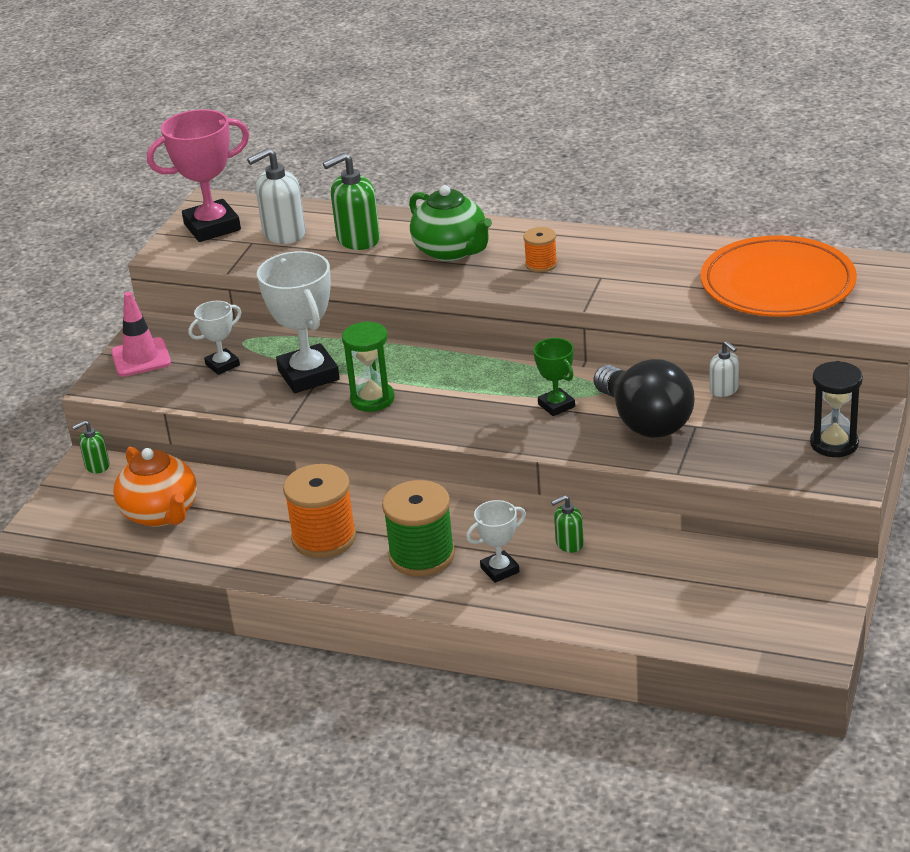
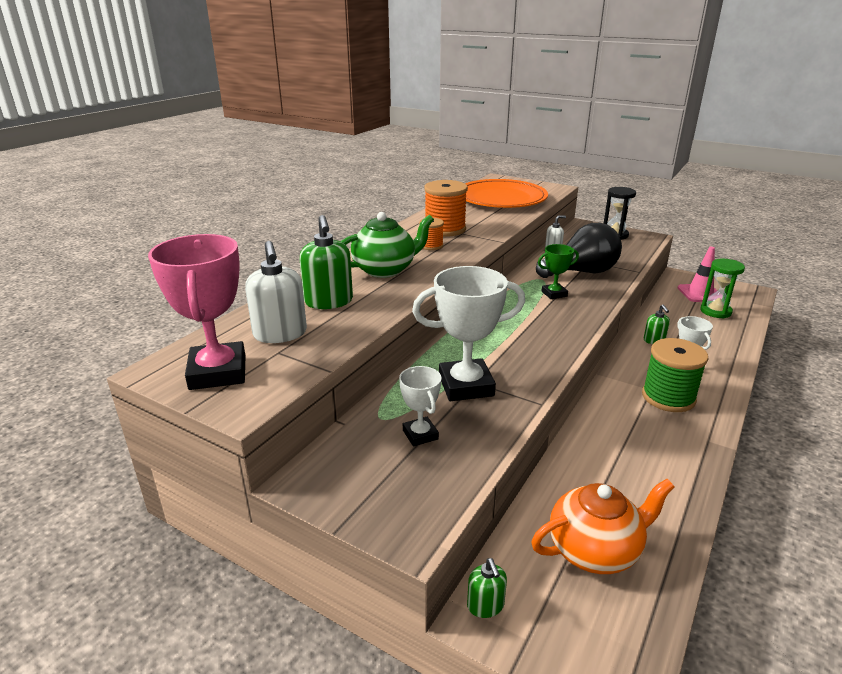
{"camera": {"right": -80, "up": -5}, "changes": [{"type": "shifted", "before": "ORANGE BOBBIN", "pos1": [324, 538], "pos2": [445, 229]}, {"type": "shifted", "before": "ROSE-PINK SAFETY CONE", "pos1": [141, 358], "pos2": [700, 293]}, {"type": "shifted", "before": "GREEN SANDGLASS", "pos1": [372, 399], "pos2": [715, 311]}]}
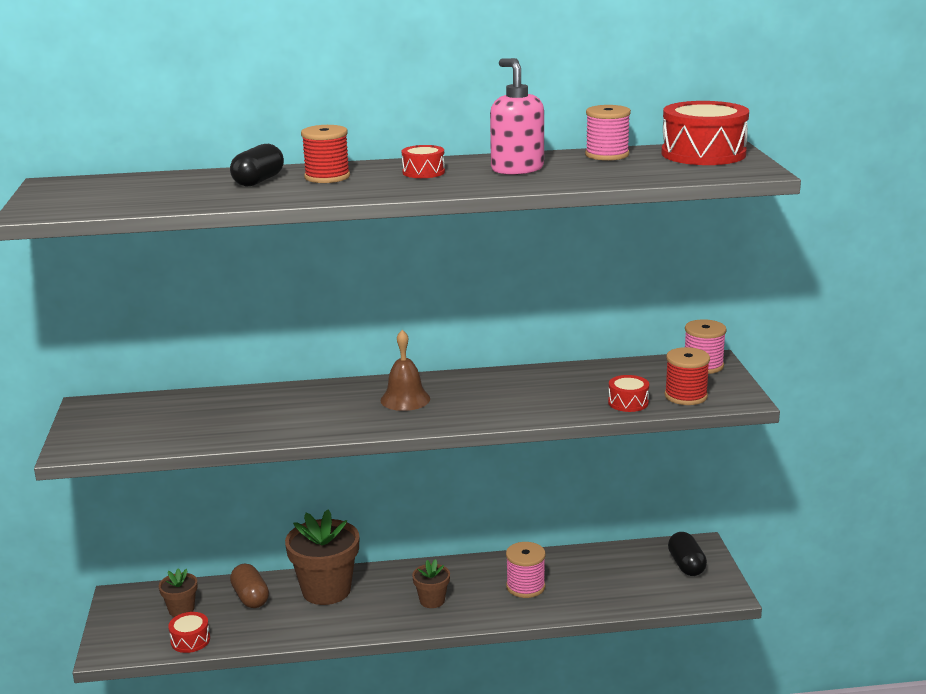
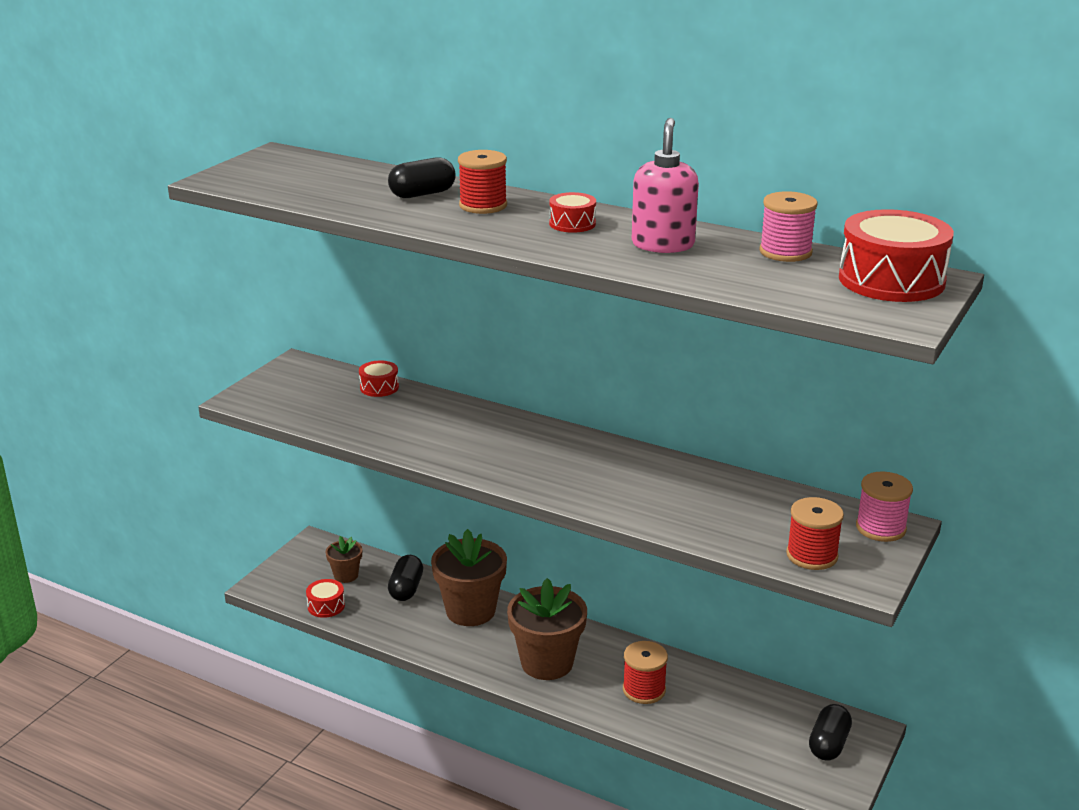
{"camera": {"right": 35, "up": 5}, "changes": [{"type": "shifted", "before": "SCARLET DRUM", "pos1": [628, 402], "pos2": [379, 387]}, {"type": "repainted", "before": "BROWN CAPSULE", "after": "BLACK CAPSULE", "pos1": [250, 597], "pos2": [406, 589]}, {"type": "scaled", "before": "BROWN FLOWER POT", "pos1": [432, 600], "pos2": [547, 663], "scale": 1.97}, {"type": "repainted", "before": "ROSE-PINK BOBBIN", "after": "SCARLET BOBBIN", "pos1": [525, 587], "pos2": [644, 690]}, {"type": "gone", "before": "BROWN BELL", "pos1": [405, 399]}]}
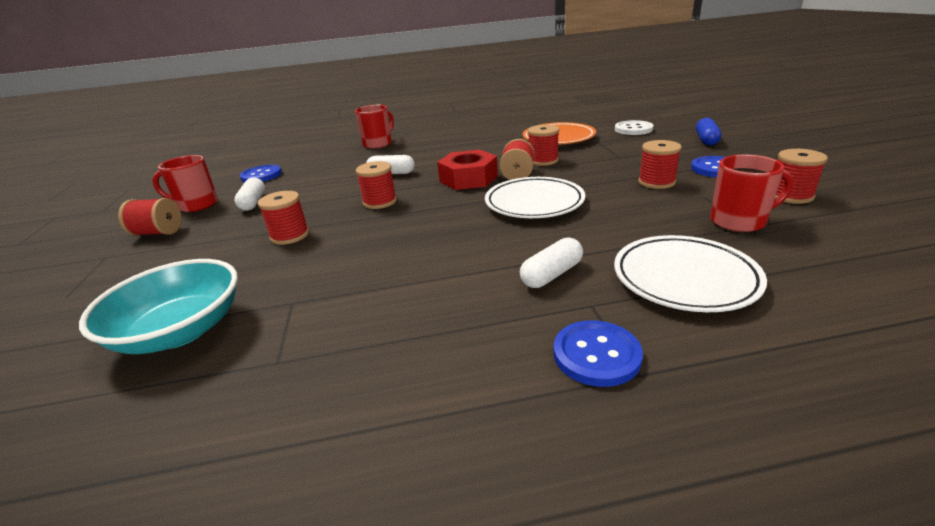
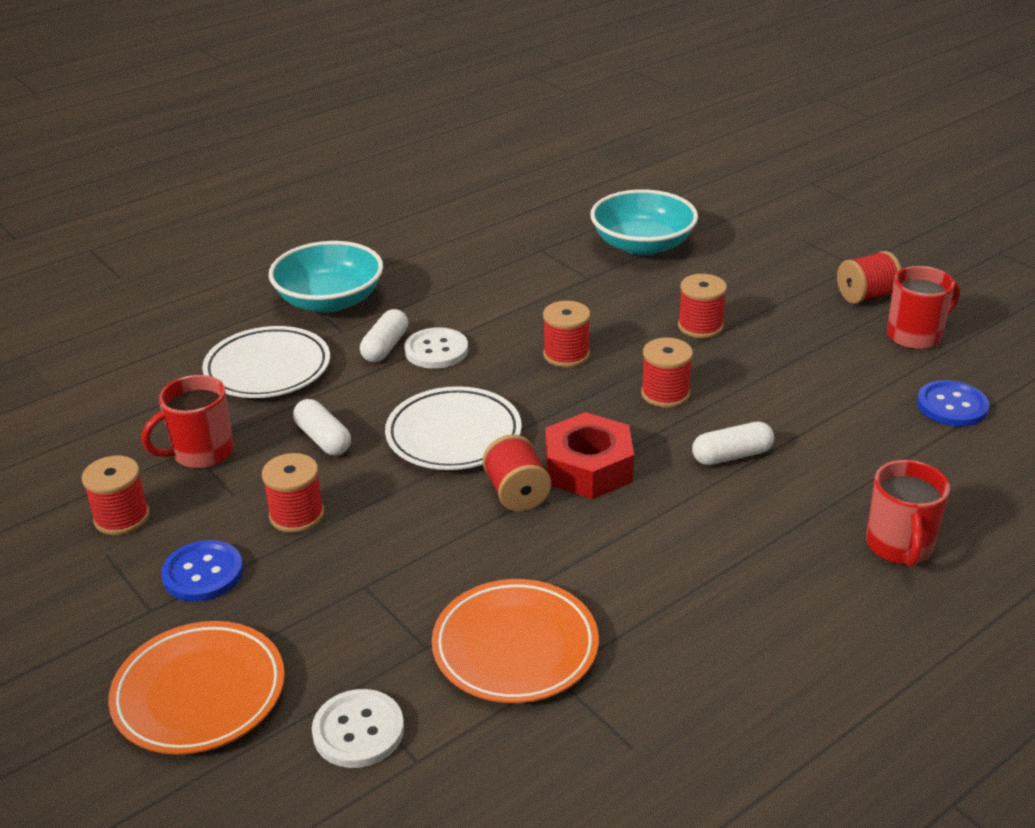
{"camera": {"right": 150, "up": 5}, "changes": [{"type": "swapped", "before": "ROYAL BLUE CAPSULE", "after": "ORANGE FLAT DISH", "pos1": [706, 140], "pos2": [199, 693]}, {"type": "swapped", "before": "ROYAL BLUE BUTTON", "after": "AQUA BOWL", "pos1": [596, 355], "pos2": [329, 300]}, {"type": "shifted", "before": "SNOW-WHITE CAPSULE", "pos1": [253, 202], "pos2": [323, 439]}, {"type": "new", "after": "SNOW-WHITE BUTTON", "pos2": [436, 350]}, {"type": "shifted", "before": "SCARLET BOBBIN", "pos1": [543, 160], "pos2": [566, 355]}]}
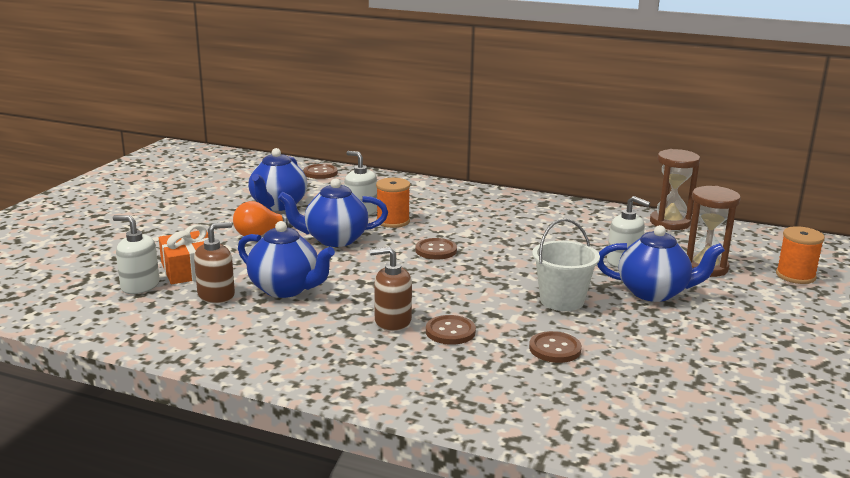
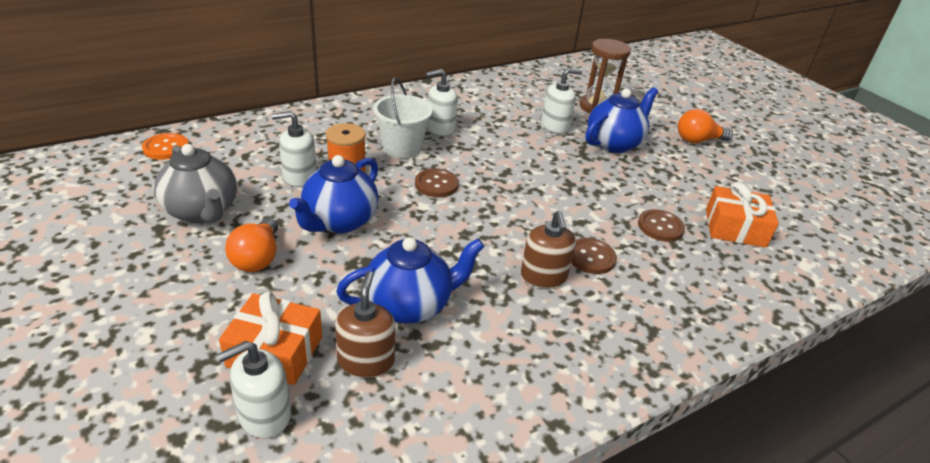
{"camera": {"right": -55, "up": 15}, "changes": [{"type": "repainted", "before": "BROWN BUTTON", "after": "ORANGE BUTTON", "pos1": [320, 173], "pos2": [166, 148]}, {"type": "repainted", "before": "ROYAL BLUE TEA POT", "after": "ASH-GREY TEA POT", "pos1": [278, 205], "pos2": [202, 211]}, {"type": "shifted", "before": "SNOW-WHITE SAND BUCKET", "pos1": [562, 301], "pos2": [402, 148]}, {"type": "new", "after": "SNOW-WHITE SOAP DISPENSER", "pos2": [440, 128]}, {"type": "rotated", "before": "BROWN SOAP DISPENSER", "pos1": [392, 321], "pos2": [543, 276], "turn": -45}, {"type": "new", "after": "ORANGE BULB", "pos2": [697, 140]}, {"type": "new", "after": "ORANGE GIFT", "pos2": [735, 228]}, {"type": "gone", "before": "BROWN SANDGLASS", "pos1": [670, 222]}, {"type": "gone", "before": "ORANGE BOBBIN", "pos1": [795, 276]}]}
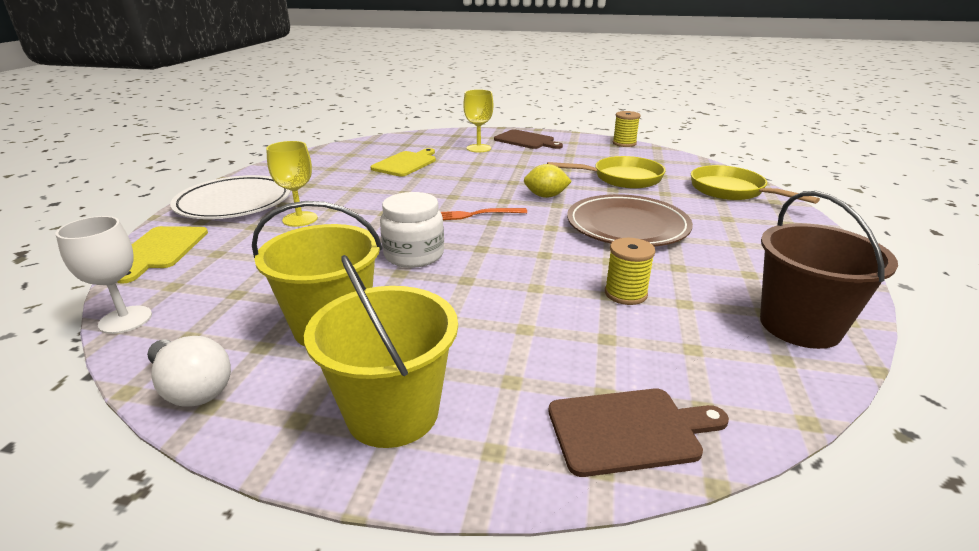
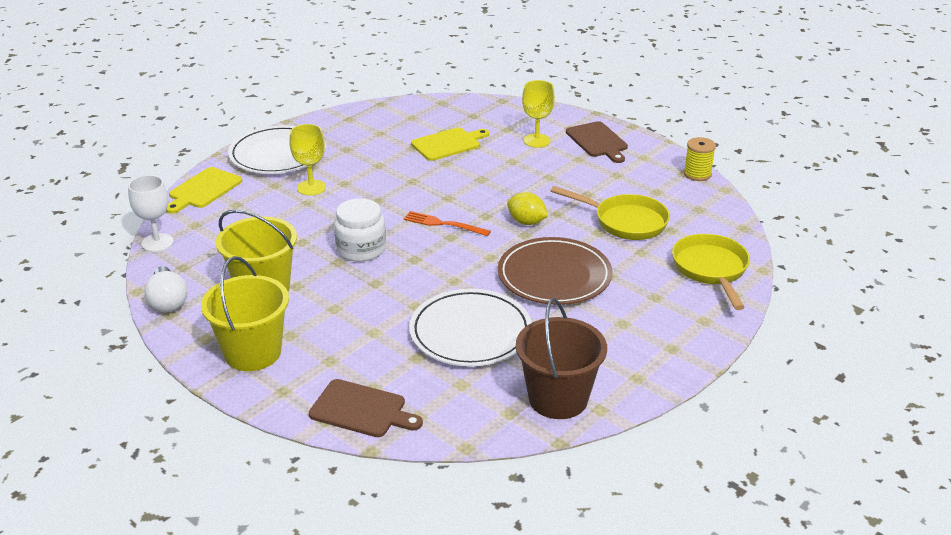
{"camera": {"right": 30, "up": 5}, "changes": [{"type": "swapped", "before": "YELLOW BOBBIN", "after": "SNOW-WHITE FLAT DISH", "pos1": [625, 294], "pos2": [470, 332]}]}
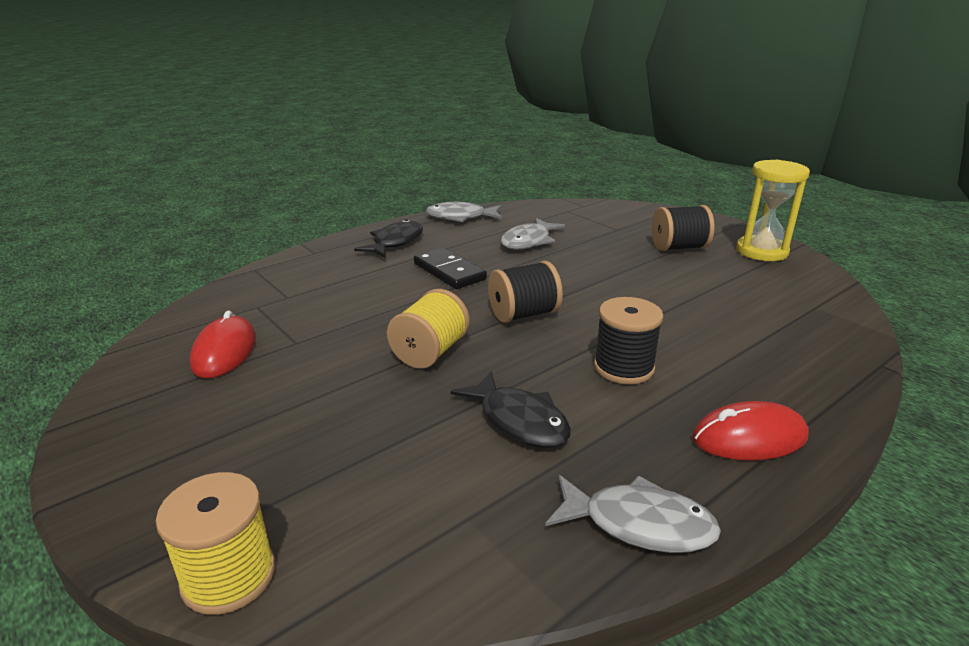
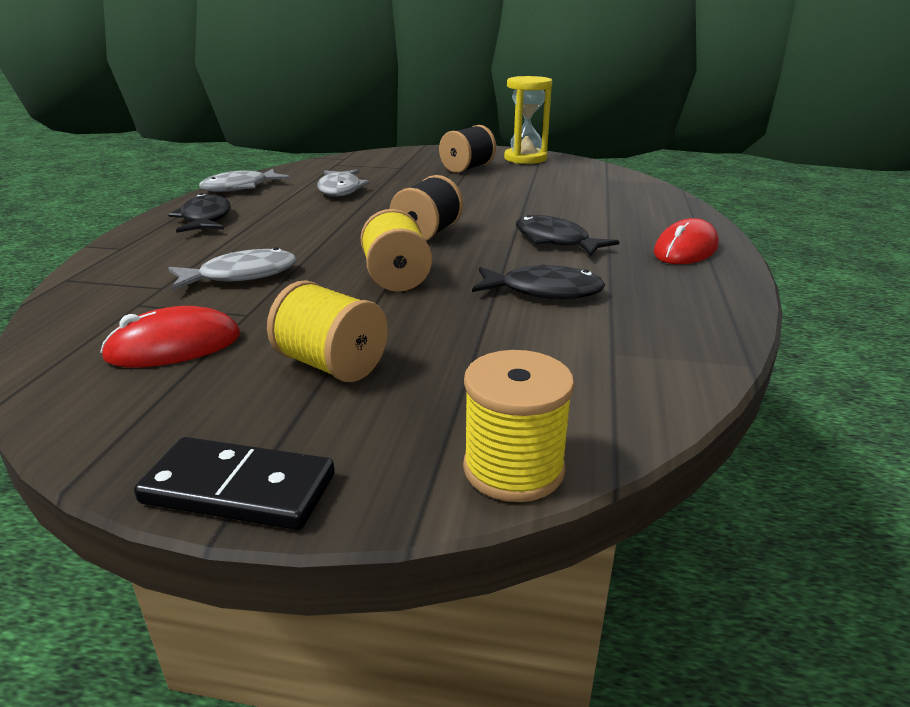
{"camera": {"right": -40, "up": 0}, "changes": [{"type": "rotated", "before": "SCARLET PC MOUSE", "pos1": [224, 351], "pos2": [174, 346], "turn": -75}, {"type": "shifted", "before": "BLACK DOMINO PIECE", "pos1": [449, 272], "pos2": [239, 489]}, {"type": "shifted", "before": "ASH-GREY FISH", "pos1": [638, 524], "pos2": [241, 275]}, {"type": "new", "after": "YELLOW BOBBIN", "pos2": [331, 365]}, {"type": "swapped", "before": "BLACK BOBBIN", "after": "BLACK FISH", "pos1": [623, 367], "pos2": [555, 241]}]}
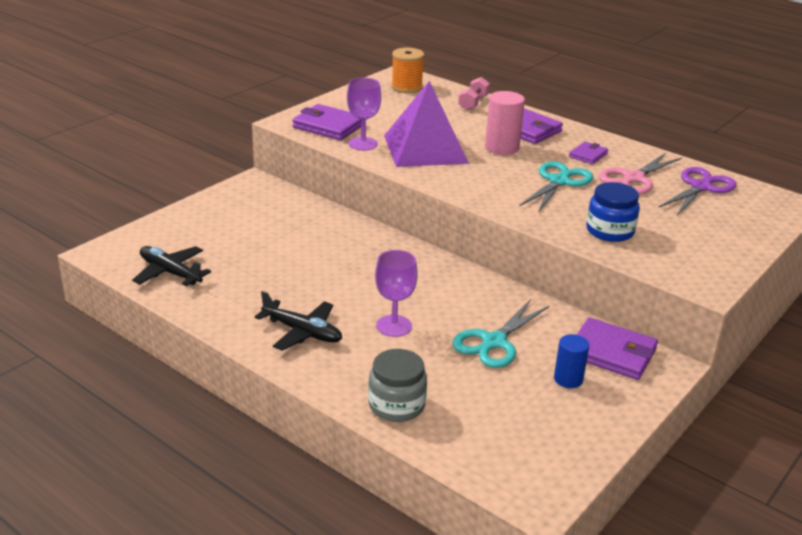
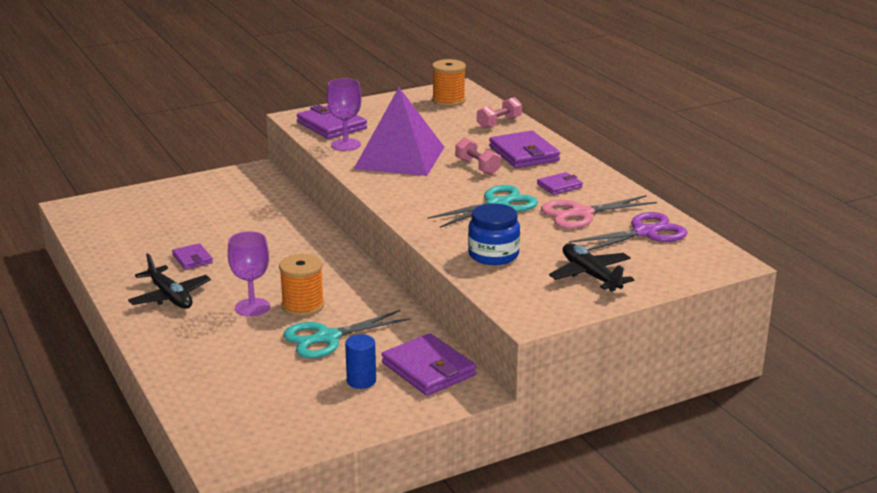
{"camera": {"right": 25, "up": -5}, "changes": [{"type": "new", "after": "ROYAL PURPLE CARD WALLET", "pos2": [192, 259]}, {"type": "new", "after": "ORANGE BOBBIN", "pos2": [303, 306]}, {"type": "swapped", "before": "ROSE-PINK CYLINDER", "after": "ROSE-PINK HAND WEIGHT", "pos1": [502, 148], "pos2": [477, 167]}, {"type": "shifted", "before": "BLACK TOY PLANE", "pos1": [170, 272], "pos2": [590, 275]}, {"type": "gone", "before": "ASH-GREY JAM JAR", "pos1": [396, 405]}]}
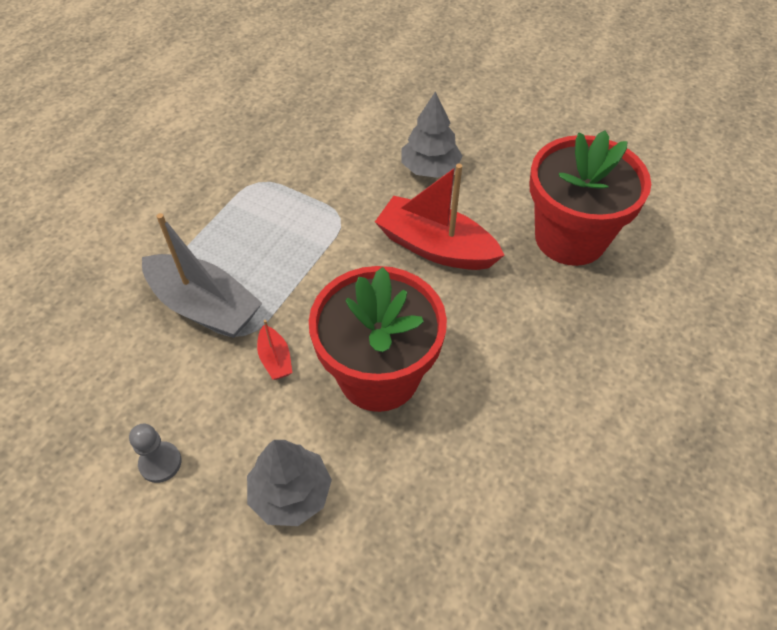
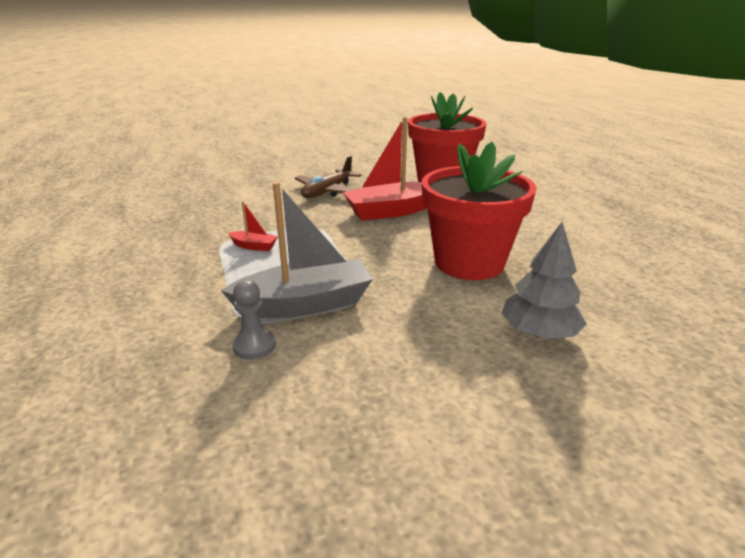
{"camera": {"right": -50, "up": -25}, "changes": [{"type": "shifted", "before": "SCARLET SAILBOAT", "pos1": [275, 359], "pos2": [254, 246]}, {"type": "shifted", "before": "ASH-GREY CHESS PAWN", "pos1": [160, 463], "pos2": [254, 346]}, {"type": "swapped", "before": "ASH-GREY TOY TREE", "after": "BROWN TOY PLANE", "pos1": [430, 168], "pos2": [327, 191]}]}
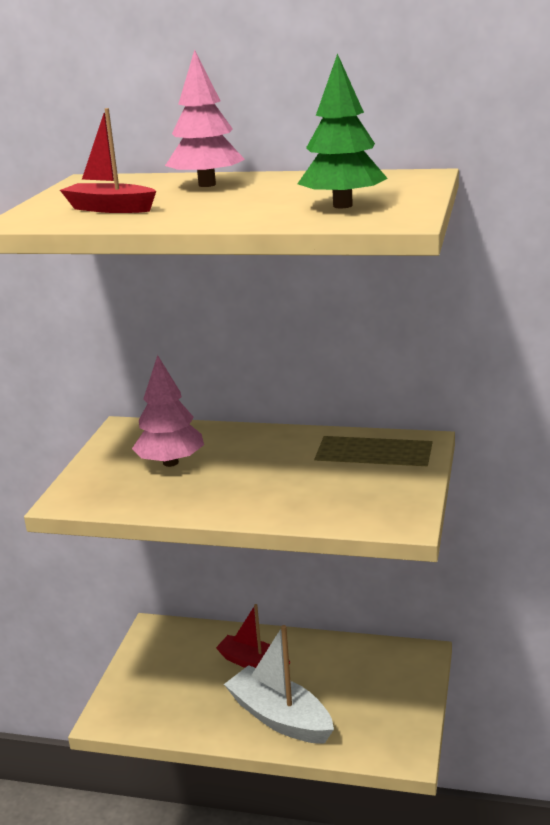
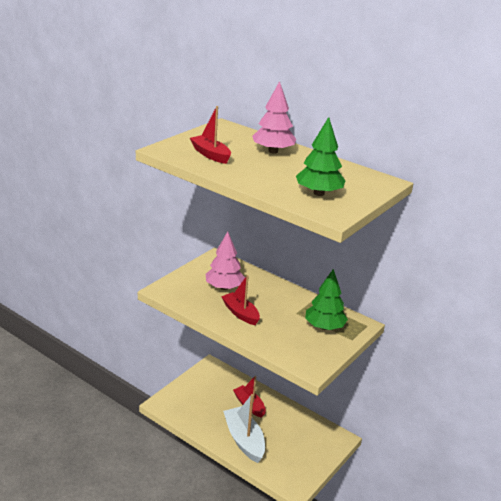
{"camera": {"right": 20, "up": 5}, "changes": [{"type": "new", "after": "SCARLET SAILBOAT", "pos2": [240, 313]}, {"type": "new", "after": "GREEN TOY TREE", "pos2": [324, 327]}]}
